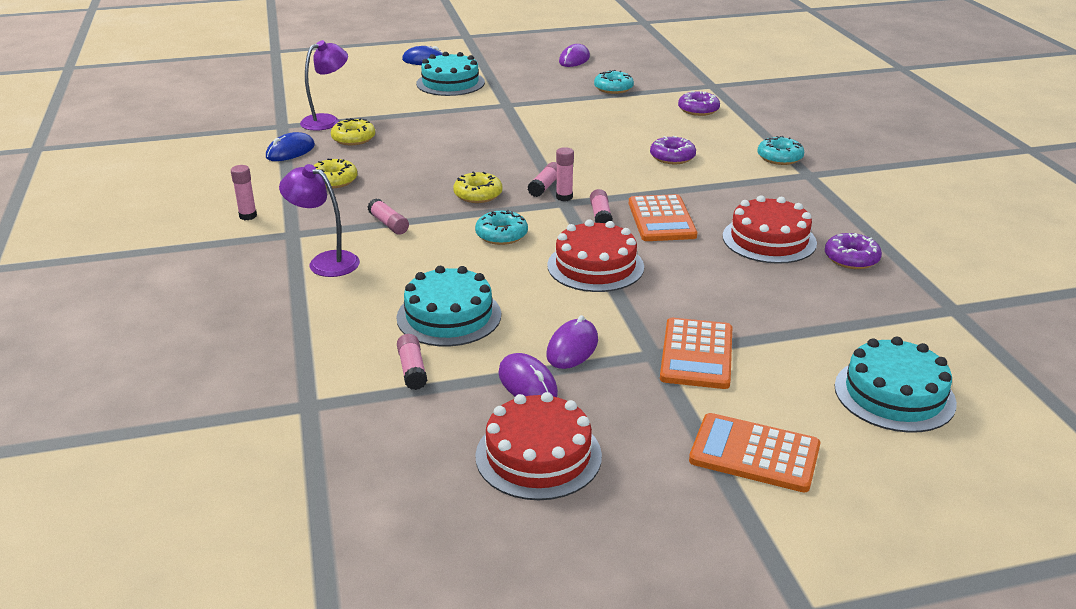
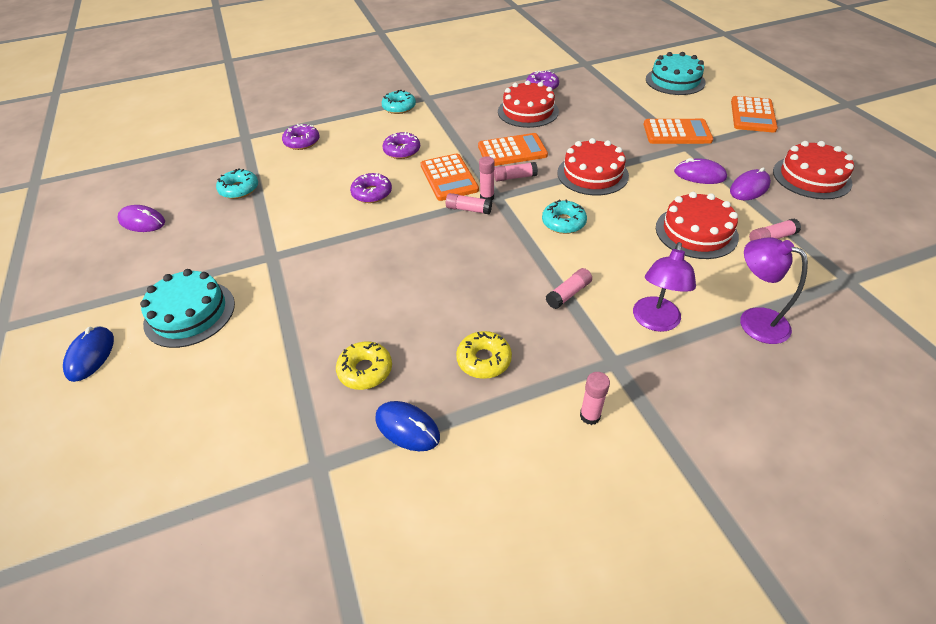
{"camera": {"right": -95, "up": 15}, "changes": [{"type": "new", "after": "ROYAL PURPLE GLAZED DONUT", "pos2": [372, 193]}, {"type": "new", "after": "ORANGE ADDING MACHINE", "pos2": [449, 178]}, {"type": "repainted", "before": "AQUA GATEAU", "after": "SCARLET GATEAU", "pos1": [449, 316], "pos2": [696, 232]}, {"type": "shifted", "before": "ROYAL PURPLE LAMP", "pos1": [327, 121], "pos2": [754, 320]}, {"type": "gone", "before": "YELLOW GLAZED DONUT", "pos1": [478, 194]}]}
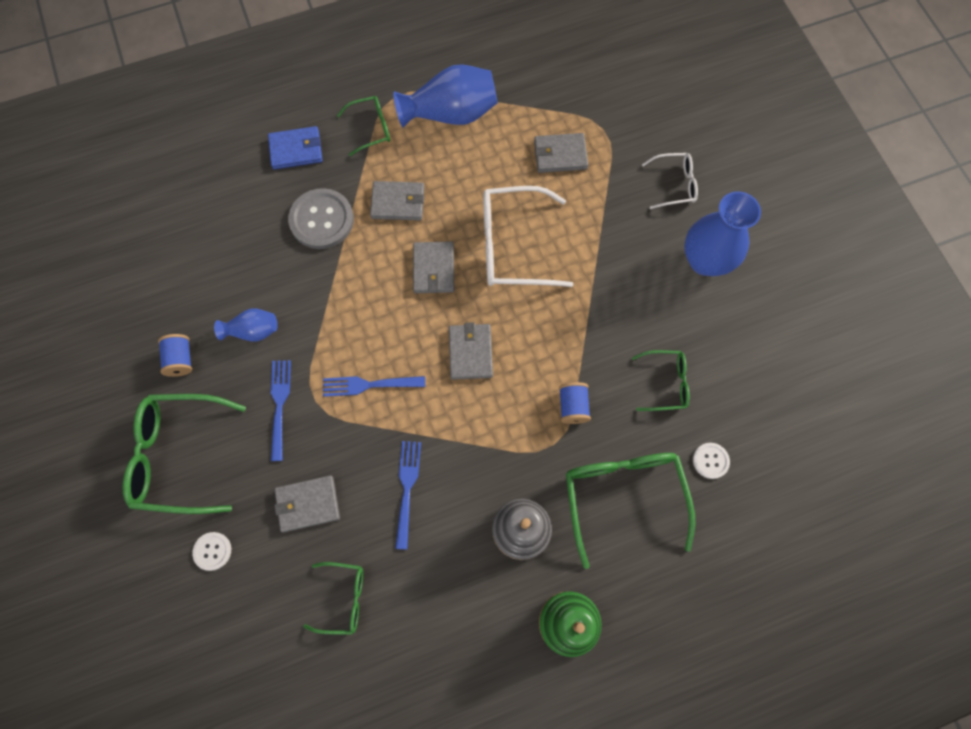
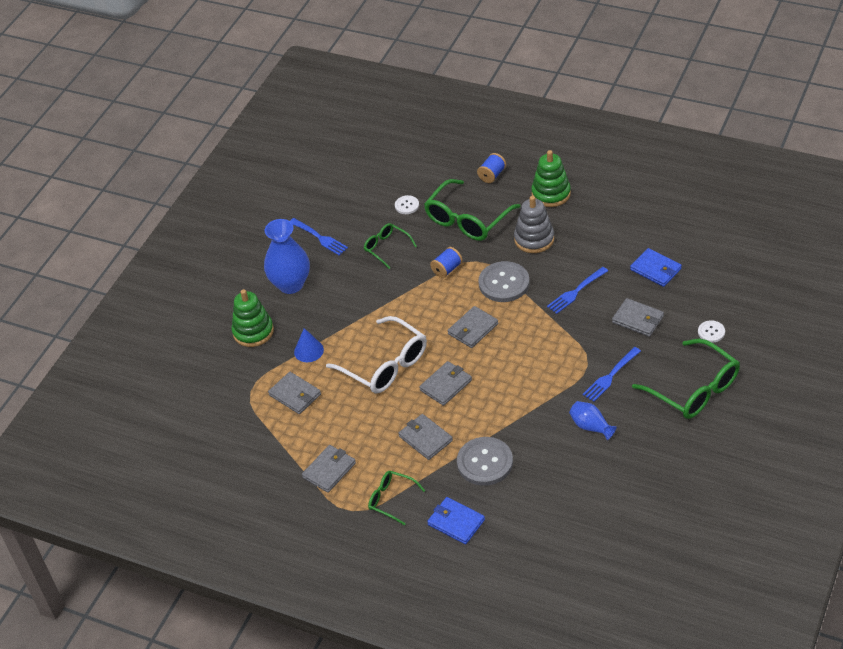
{"camera": {"right": -130, "up": -25}, "changes": [{"type": "swapped", "before": "SNOW-WHITE GLASSES", "after": "GREEN RING STACKER", "pos1": [674, 184], "pos2": [253, 331]}, {"type": "shifted", "before": "ROYAL BLUE TABLE FORK", "pos1": [370, 384], "pos2": [319, 237]}, {"type": "new", "after": "ROYAL BLUE SOLID CONE", "pos2": [308, 351]}, {"type": "swapped", "before": "ROYAL BLUE FLOWER VASE", "after": "ASH-GREY CARD WALLET", "pos1": [451, 114], "pos2": [329, 470]}, {"type": "shifted", "before": "ROYAL BLUE BOBBIN", "pos1": [181, 359], "pos2": [492, 175]}, {"type": "new", "after": "ASH-GREY BUTTON", "pos2": [504, 283]}, {"type": "swapped", "before": "GREEN GLASSES", "after": "ROYAL BLUE CARD WALLET", "pos1": [343, 598], "pos2": [655, 269]}]}
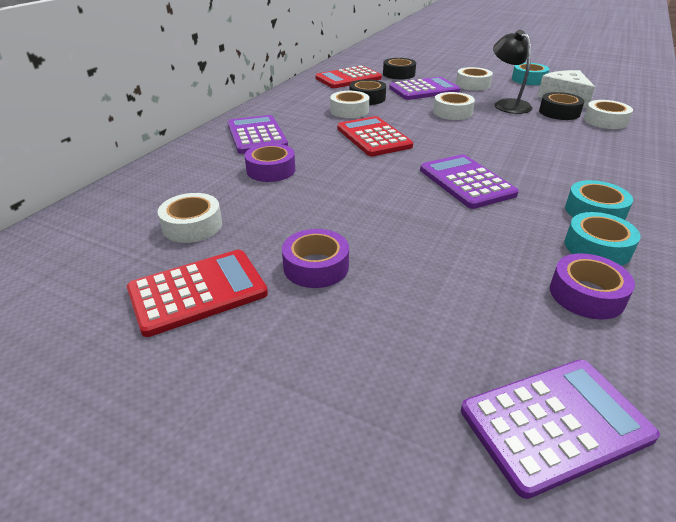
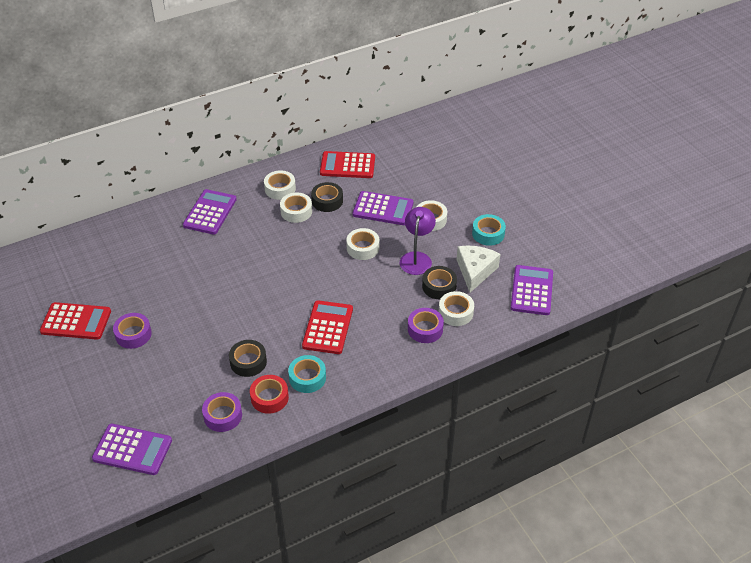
{"camera": {"right": 35, "up": 10}, "changes": [{"type": "shifted", "before": "BLACK TAPE", "pos1": [399, 74], "pos2": [248, 362]}, {"type": "repainted", "before": "AQUA TAPE", "after": "SCARLET TAPE", "pos1": [597, 247], "pos2": [269, 398]}, {"type": "shifted", "before": "SNOW-WHITE TAPE", "pos1": [192, 226], "pos2": [280, 189]}, {"type": "shifted", "before": "SCARLET ADDING MACHINE", "pos1": [373, 137], "pos2": [327, 327]}, {"type": "repainted", "before": "BLACK LAMP", "after": "ROYAL PURPLE LAMP", "pos1": [507, 104], "pos2": [417, 258]}, {"type": "shifted", "before": "ROYAL PURPLE TAPE", "pos1": [271, 170], "pos2": [425, 329]}, {"type": "shifted", "before": "ROYAL PURPLE ADDING MACHINE", "pos1": [466, 182], "pos2": [531, 290]}]}
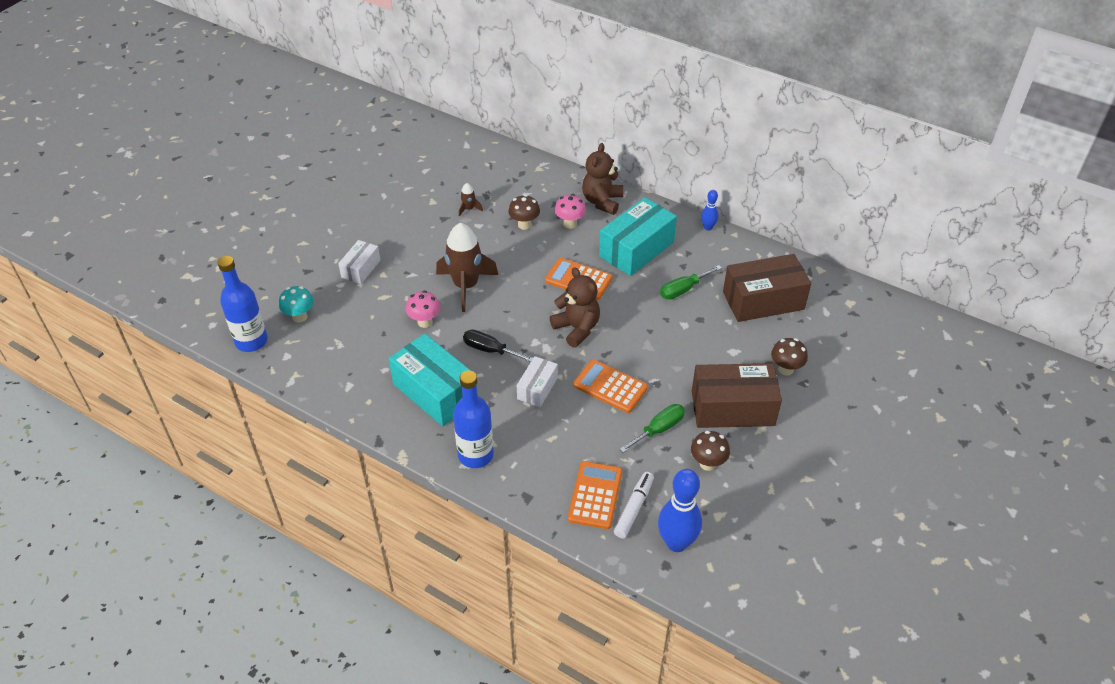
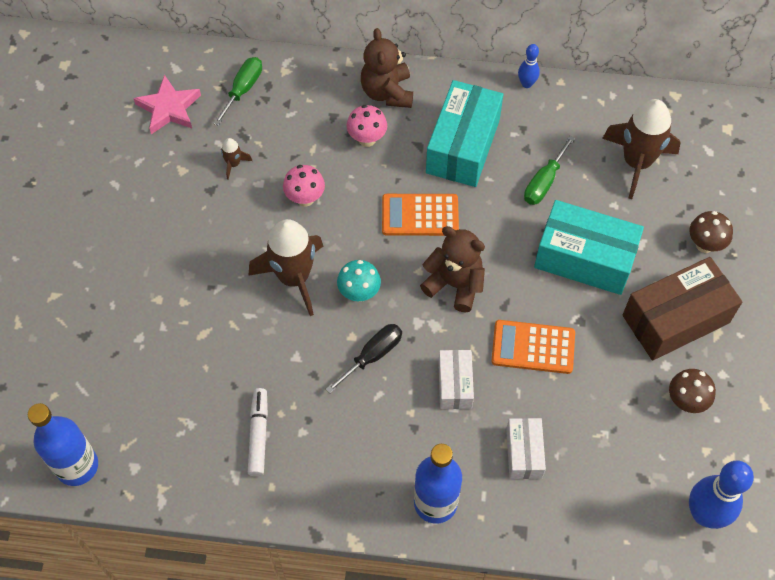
{"camera": {"right": -25, "up": 15}, "changes": [{"type": "new", "after": "ROSE-PINK STAR SHAPE", "pos2": [169, 108]}, {"type": "shifted", "before": "GREEN HAND SCREWDRIVER", "pos1": [659, 429], "pos2": [243, 89]}, {"type": "shifted", "before": "SNOW-WHITE MARKER", "pos1": [634, 508], "pos2": [258, 434]}, {"type": "shifted", "before": "ROSE-PINK TOADSTOOL", "pos1": [425, 322], "pos2": [305, 198]}, {"type": "rotated", "before": "BLACK HAND SCREWDRIVER", "pos1": [490, 350], "pos2": [372, 355], "turn": 135}, {"type": "shifted", "before": "AQUA TOADSTOOL", "pos1": [300, 317], "pos2": [359, 293]}, {"type": "shifted", "before": "SNOW-WHITE PACKAGE", "pos1": [361, 269], "pos2": [524, 453]}, {"type": "shifted", "before": "AQUA PACKAGE", "pos1": [435, 392], "pos2": [584, 259]}, {"type": "swapped", "before": "BROWN PACKAGE", "after": "BROWN ROCKET", "pos1": [763, 301], "pos2": [637, 162]}, {"type": "gone", "before": "BROWN TOADSTOOL", "pos1": [524, 225]}, {"type": "gone", "before": "ORANGE ADDING MACHINE", "pos1": [595, 495]}]}
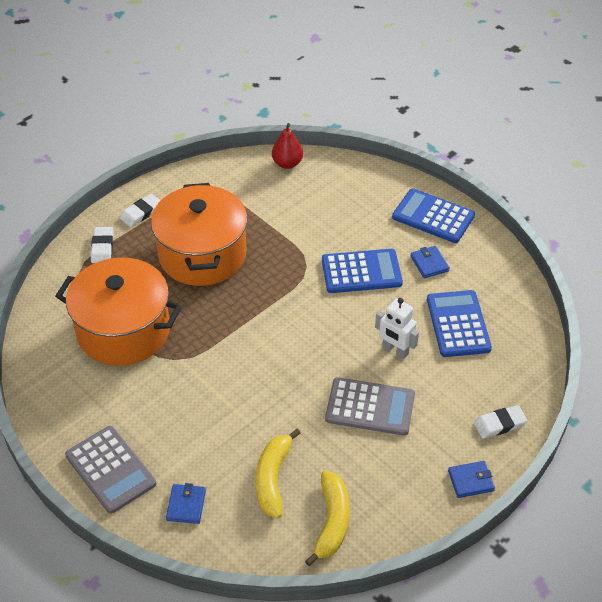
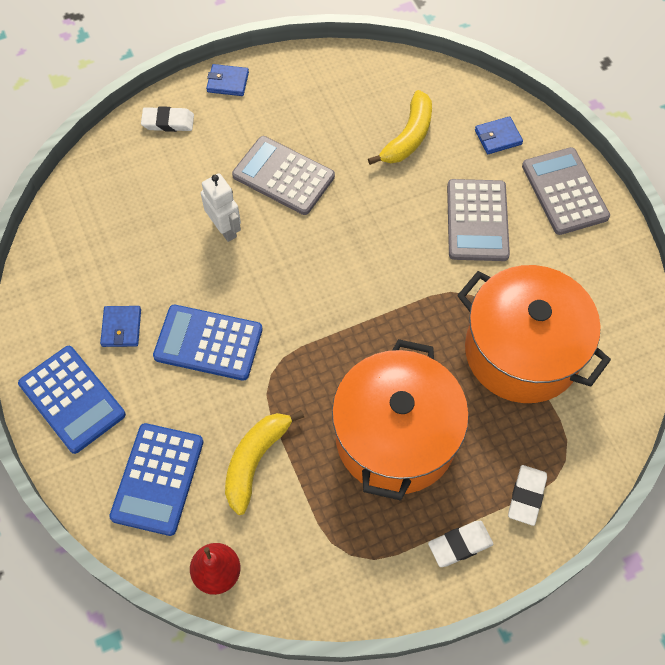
{"camera": {"right": -160, "up": 15}, "changes": [{"type": "shifted", "before": "ROYAL BLUE ADDING MACHINE", "pos1": [458, 324], "pos2": [158, 479]}, {"type": "shifted", "before": "YELLOW BANANA FRUIT", "pos1": [332, 521], "pos2": [255, 461]}, {"type": "new", "after": "ASH-GREY ADDING MACHINE", "pos2": [477, 220]}, {"type": "rotated", "before": "ROYAL BLUE CARD WALLET", "pos1": [186, 505], "pos2": [498, 137], "turn": 45}]}
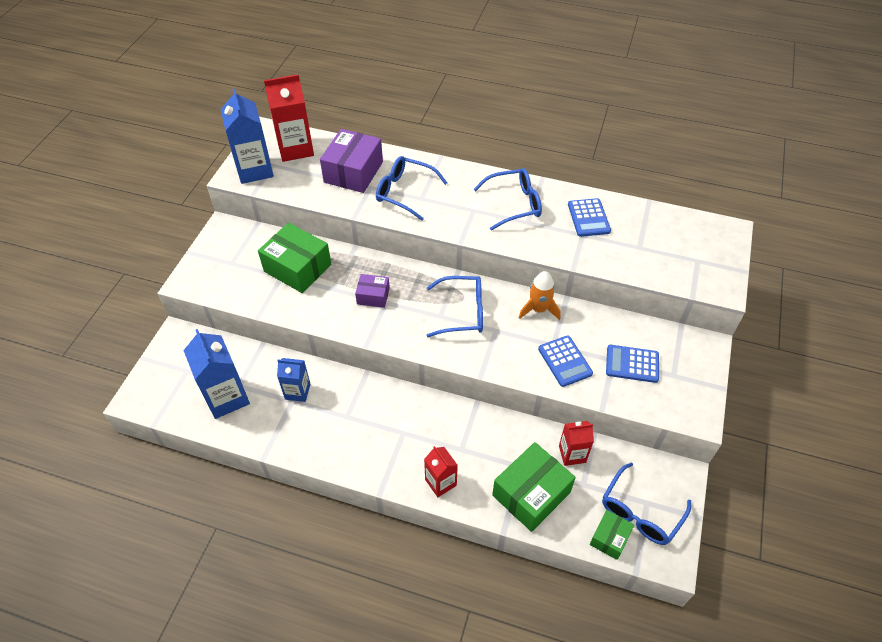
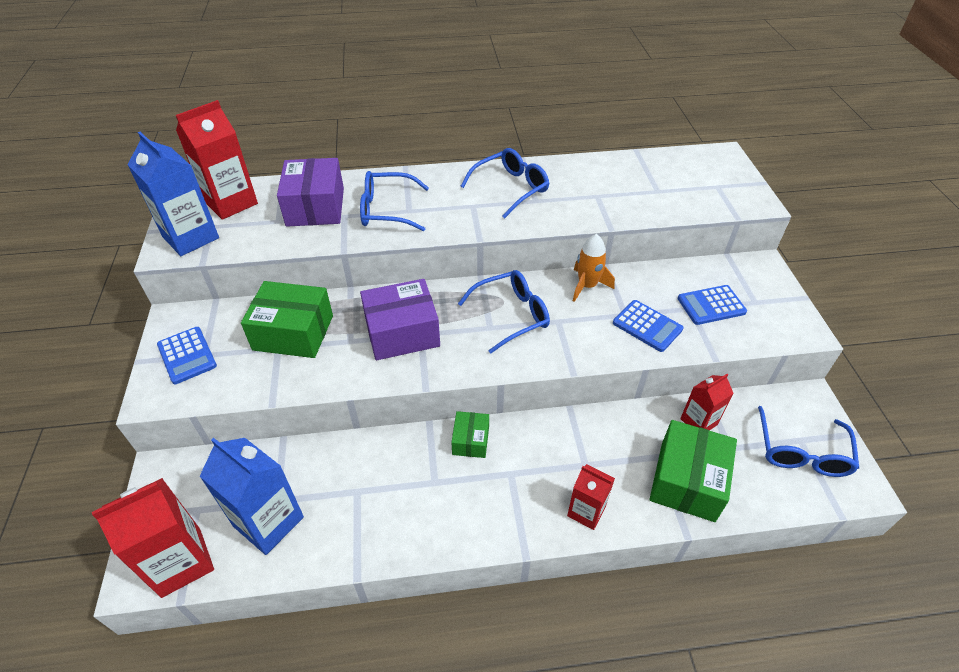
{"camera": {"right": -25, "up": -5}, "changes": [{"type": "new", "after": "SCARLET JUICE CARTON", "pos2": [181, 562]}, {"type": "shifted", "before": "ROYAL BLUE ADDING MACHINE", "pos1": [588, 218], "pos2": [187, 355]}, {"type": "scaled", "before": "ROYAL PURPLE PACKAGE", "pos1": [373, 296], "pos2": [402, 332], "scale": 1.84}, {"type": "shifted", "before": "GREEN PACKAGE", "pos1": [609, 538], "pos2": [470, 440]}, {"type": "gone", "before": "ROYAL BLUE JUICE CARTON", "pos1": [297, 391]}]}
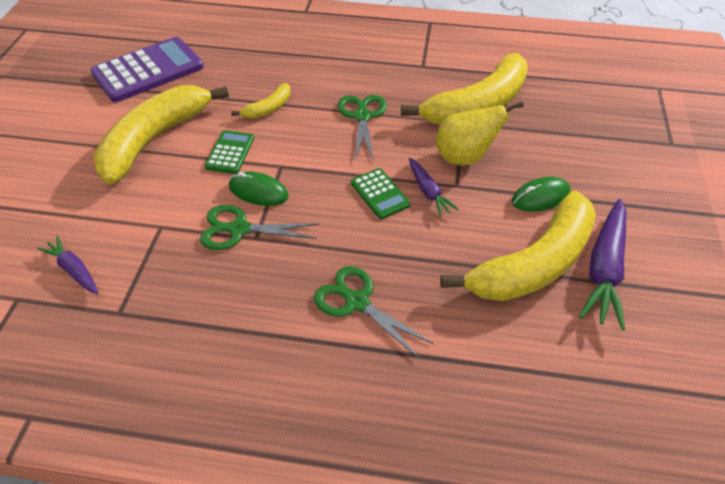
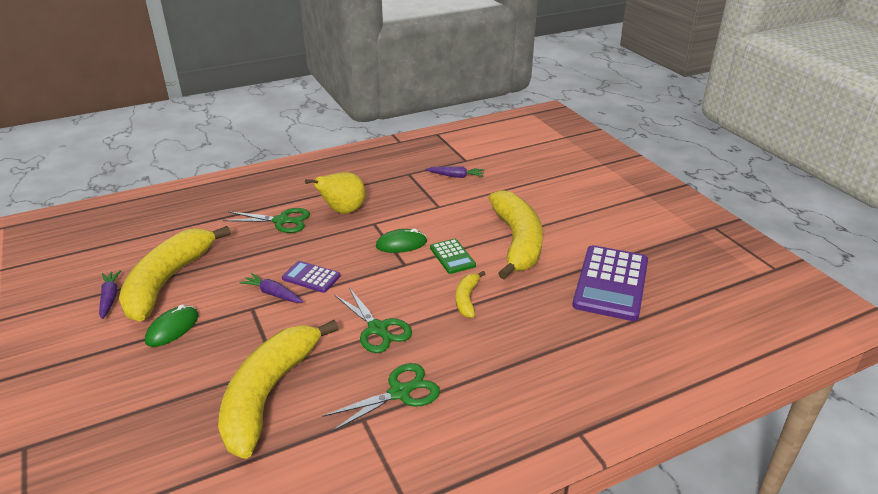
{"camera": {"right": 145, "up": -15}, "changes": [{"type": "scaled", "before": "ROYAL PURPLE ROOT VEGETABLE", "pos1": [604, 269], "pos2": [110, 298], "scale": 0.56}, {"type": "repainted", "before": "GREEN ADDING MACHINE", "after": "ROYAL PURPLE ADDING MACHINE", "pos1": [380, 194], "pos2": [311, 277]}, {"type": "shifted", "before": "YELLOW PEAR", "pos1": [464, 157], "pos2": [343, 211]}, {"type": "shifted", "before": "GREEN SHEARS", "pos1": [239, 229], "pos2": [399, 393]}]}
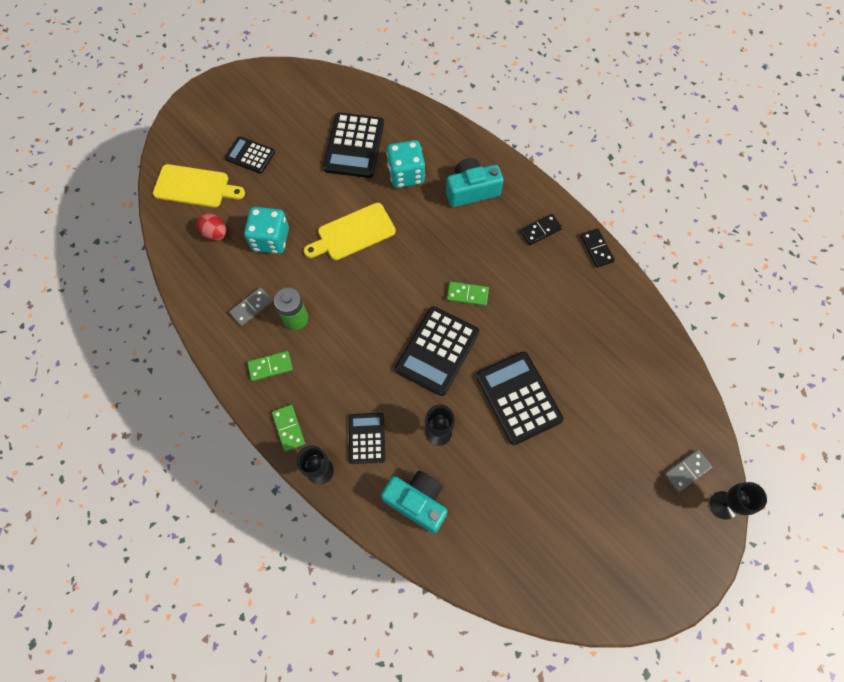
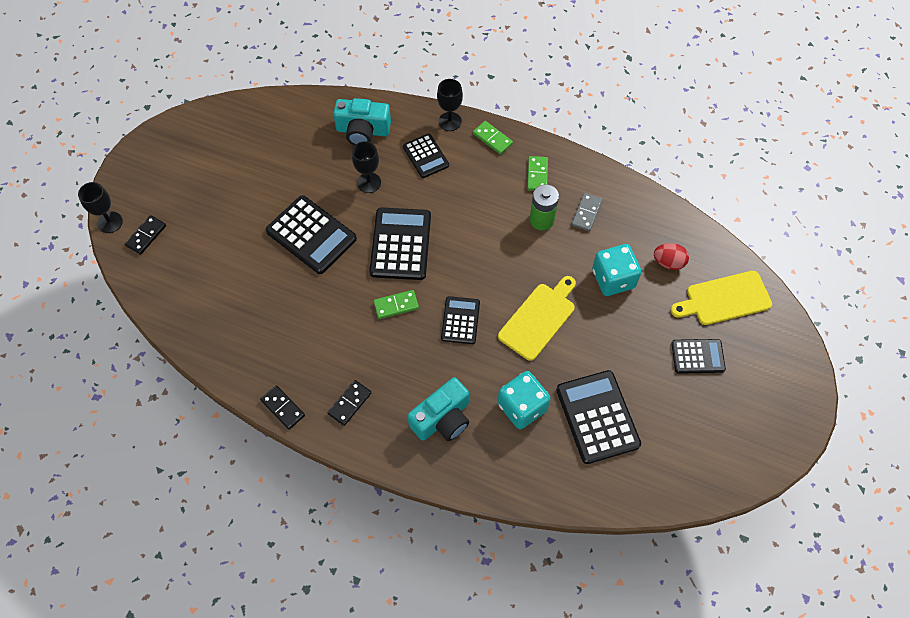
{"camera": {"right": 155, "up": -5}, "changes": [{"type": "repainted", "before": "ASH-GREY DOMINO PIECE", "after": "BLACK DOMINO PIECE", "pos1": [687, 470], "pos2": [146, 236]}, {"type": "new", "after": "BLACK ADDING MACHINE", "pos2": [460, 320]}, {"type": "rotated", "before": "GREEN DOMINO PIECE", "pos1": [270, 366], "pos2": [537, 175], "turn": -45}]}
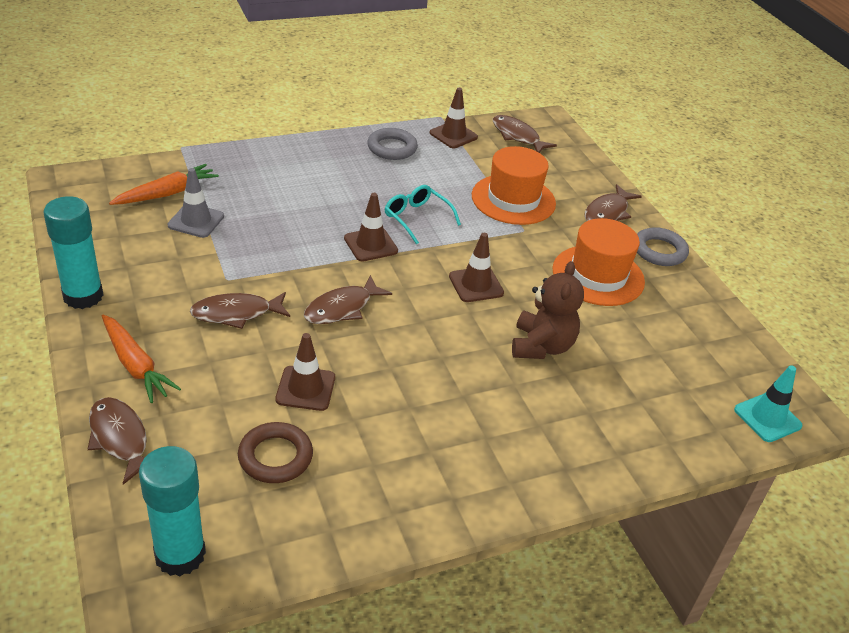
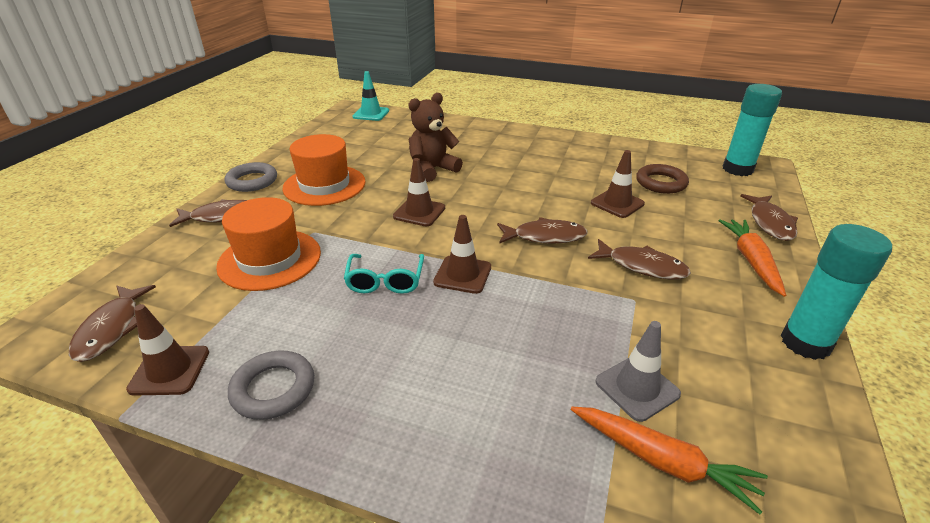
{"camera": {"right": -135, "up": -5}, "changes": [{"type": "rotated", "before": "ORANGE ROOT VEGETABLE", "pos1": [167, 193], "pos2": [662, 461], "turn": -150}]}
